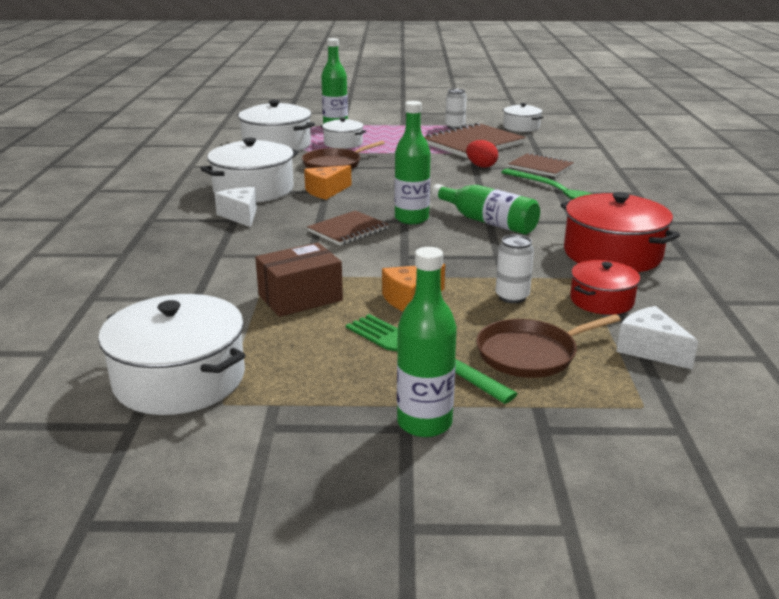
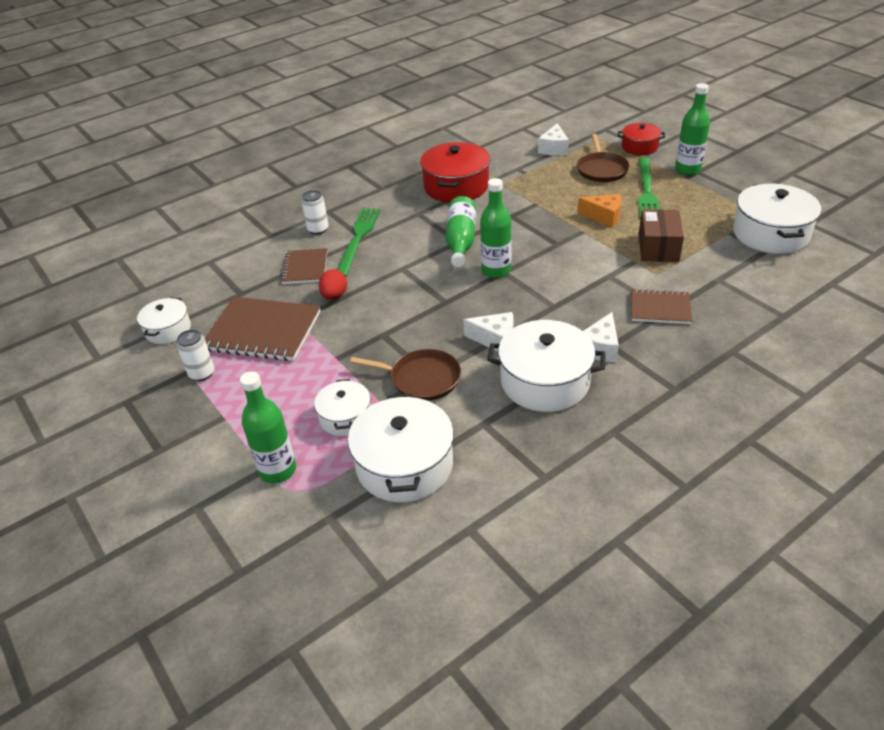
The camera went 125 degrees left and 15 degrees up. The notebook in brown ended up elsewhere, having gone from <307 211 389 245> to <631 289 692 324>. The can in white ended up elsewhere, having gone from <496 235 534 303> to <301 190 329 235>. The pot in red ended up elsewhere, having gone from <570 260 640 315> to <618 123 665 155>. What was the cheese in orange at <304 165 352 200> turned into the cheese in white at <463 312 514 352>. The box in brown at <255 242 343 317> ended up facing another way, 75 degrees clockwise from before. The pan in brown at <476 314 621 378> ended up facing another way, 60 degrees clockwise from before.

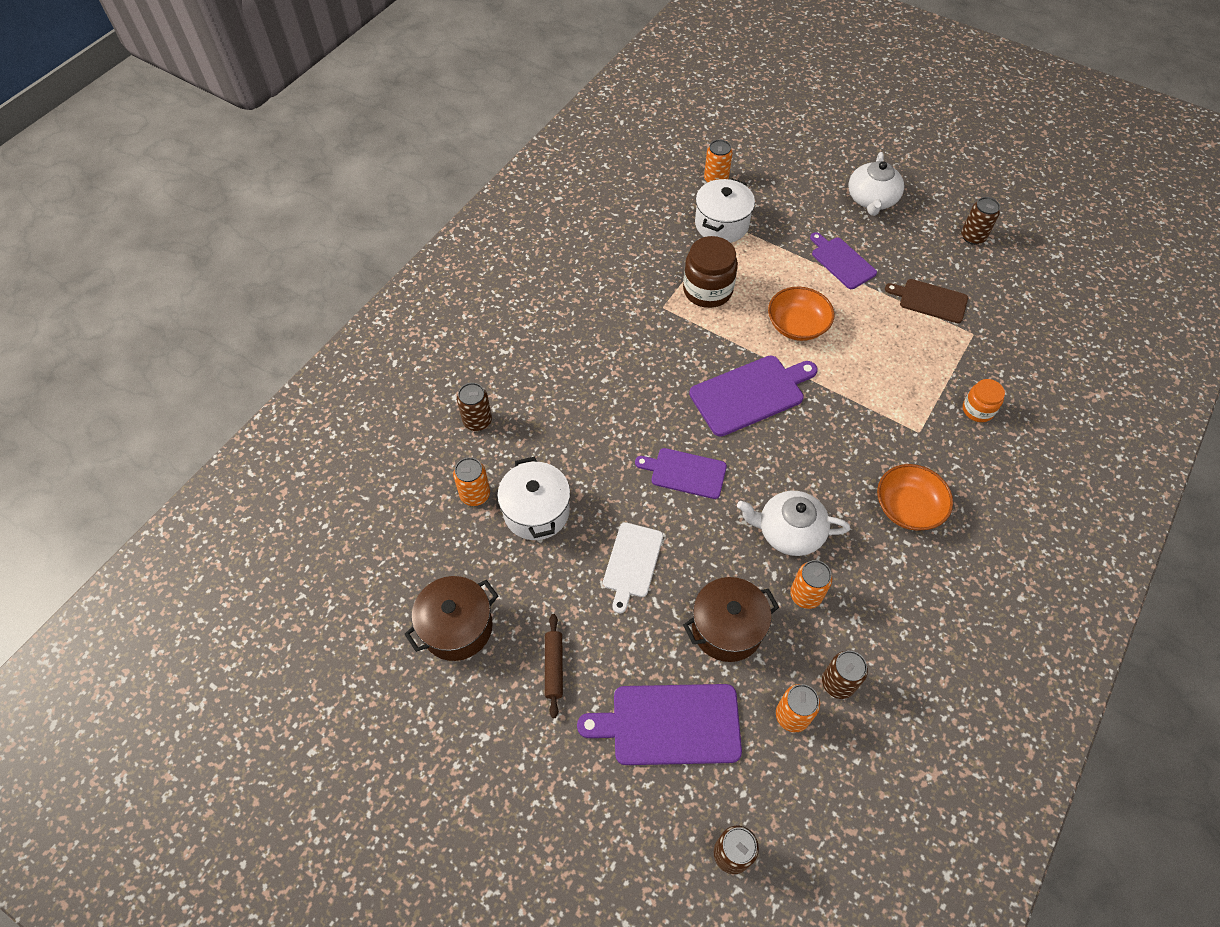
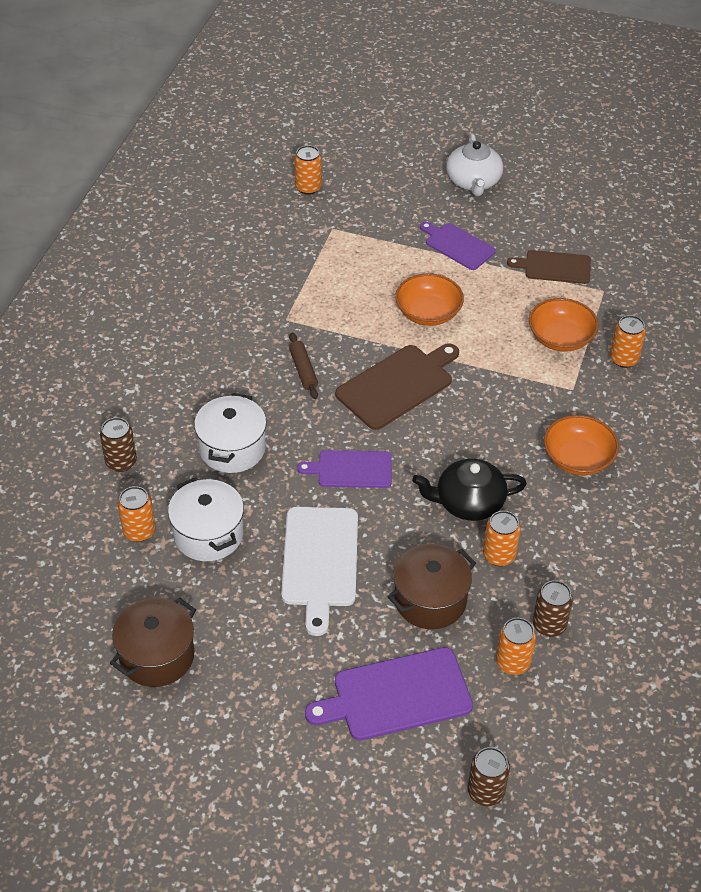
The camera went 15 degrees left and 10 degrees down. The second view lost the jar in brown at <683 236 738 308>. The second view lost the can in brown at <961 197 1000 245>. The second view gained the bowl in orange at <529 298 599 352>. The rolling pin in brown ended up elsewhere, having gone from <545 614 563 718> to <289 332 318 399>. The pot in white ended up elsewhere, having gone from <695 178 755 243> to <194 393 267 473>. Where the jar in orange stood at <963 379 1005 422>, the can in orange came to stand at <610 315 646 368>. What was the cutting board in purple at <689 355 818 437> turned into the cutting board in brown at <335 343 459 430>. What was the teapot in white at <737 491 850 556> turned into the teapot in black at <412 459 527 521>. The size of the cutting board in white at <603 522 663 613> changed by a factor of 1.54.

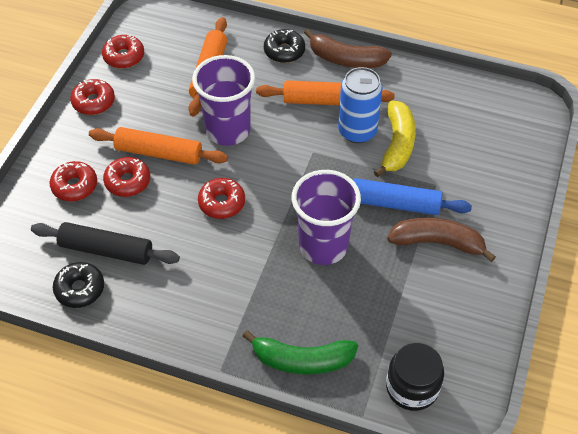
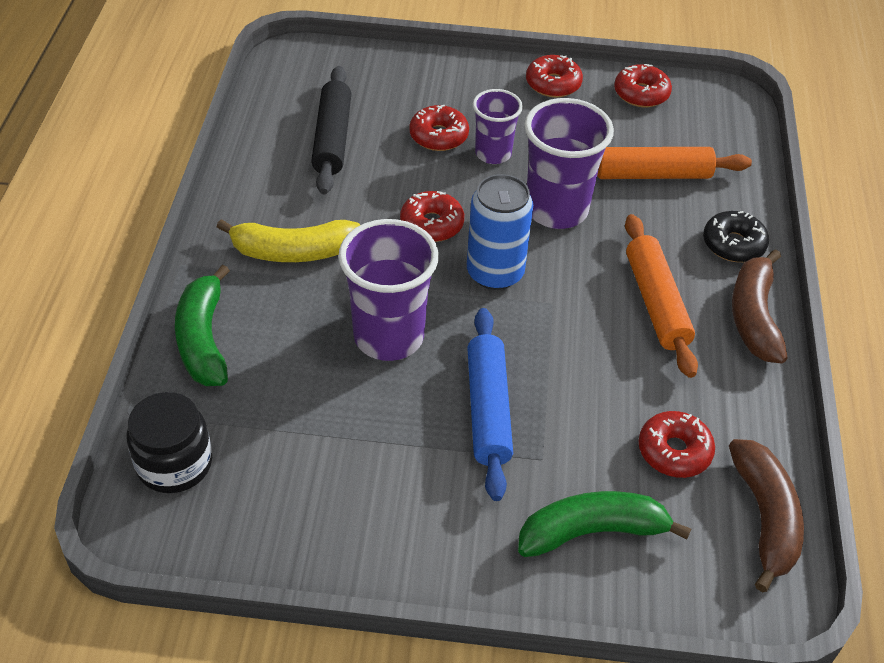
The camera went 75 degrees right and 5 degrees down. The second view lost the donut in black at <53 262 104 308>. The second view gained the banana in green at <518 491 691 557>. The donut in red ended up elsewhere, having gone from <49 161 97 201> to <639 411 715 478>. The can in blue ended up elsewhere, having gone from <338 67 383 143> to <467 174 533 290>. The banana in yellow ended up elsewhere, having gone from <374 100 416 177> to <217 219 360 262>. The banana in brown ended up elsewhere, having gone from <387 218 496 262> to <729 439 804 592>. Where the rolling pin in orange stood at <89 127 228 165>, the cup in purple came to stand at <473 89 523 164>.

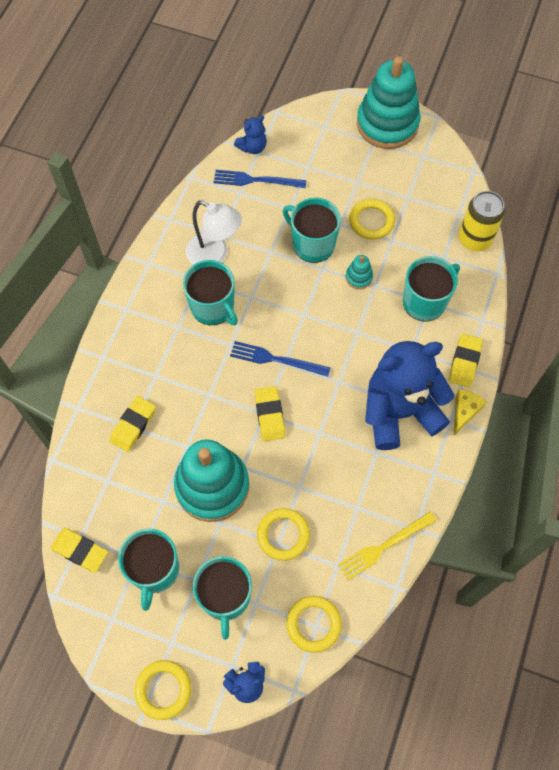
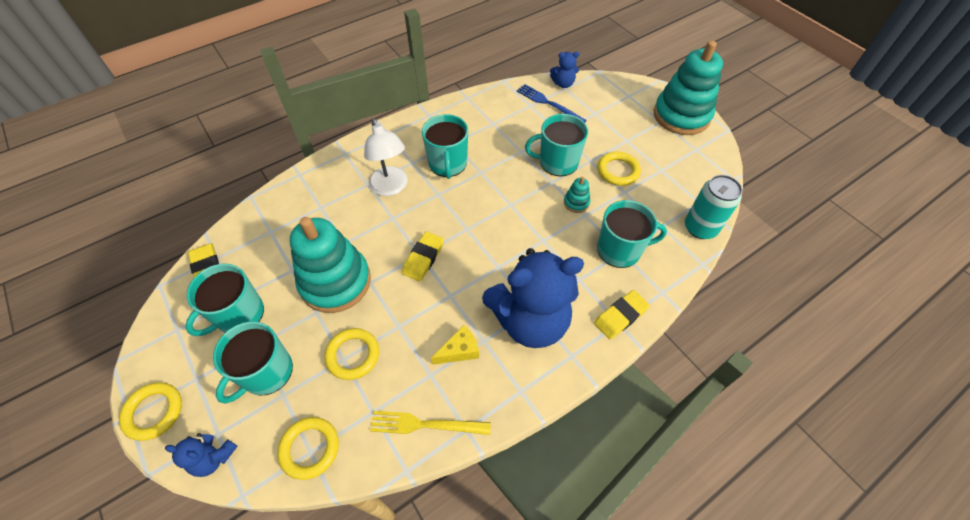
The camera went 35 degrees right and 10 degrees down. The second view lost the eraser in yellow at <110 396 156 452>. The second view lost the fork in blue at <230 341 330 377>. The lamp in white ended up elsewhere, having gone from <186 200 242 265> to <364 118 408 196>. The cheese in yellow ended up elsewhere, having gone from <454 389 487 435> to <431 325 479 365>. What was the can in yellow at <459 191 505 252> turned into the can in turquoise at <685 175 742 239>. The mug in turquoise at <283 197 341 263> ended up facing another way, 75 degrees counterclockwise from before. The teddy bear in blue at <365 341 454 450> ended up facing another way, 150 degrees clockwise from before.

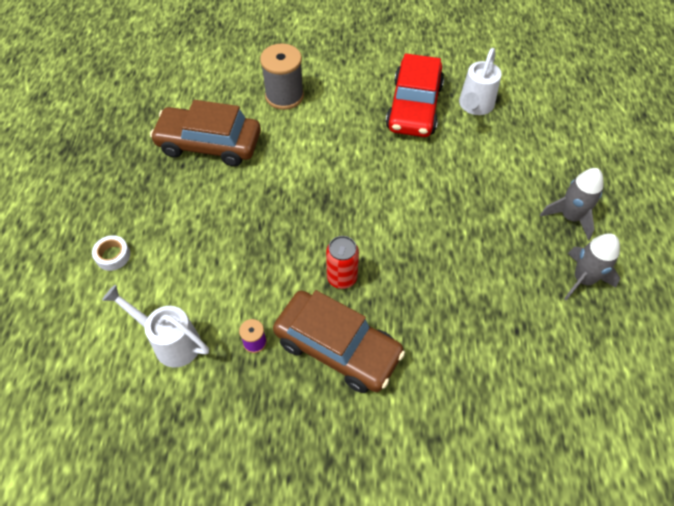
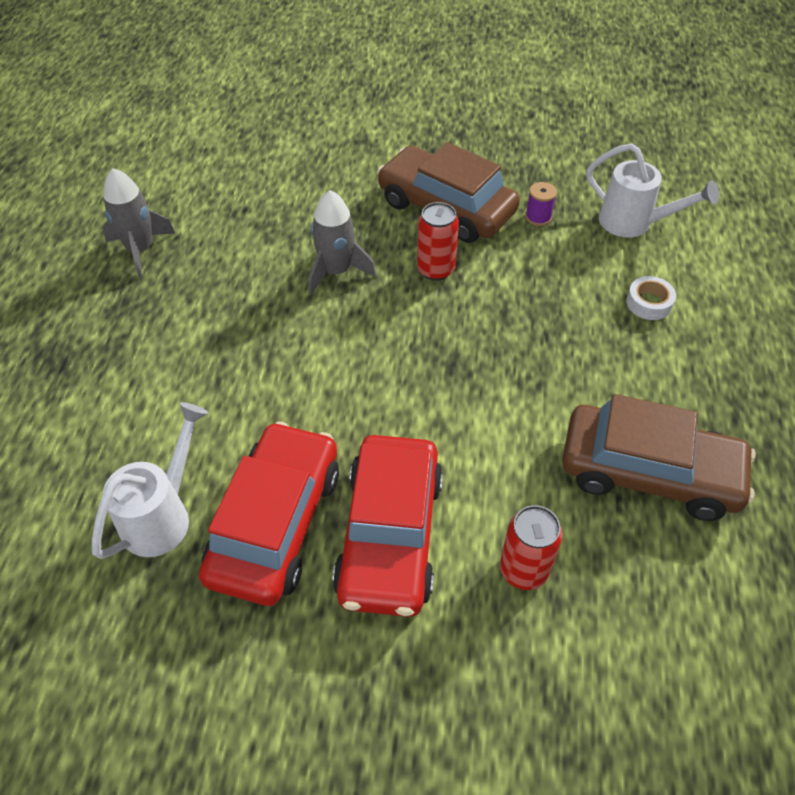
The camera went 175 degrees left and 5 degrees down. The second view gained the car in red at <333 435 443 617>. The tape in white ended up elsewhere, having gone from <92 235 130 271> to <626 276 676 320>. The rocket in grey ended up elsewhere, having gone from <540 168 604 240> to <309 190 376 295>. Where the spool in grey stood at <260 43 304 110>, the can in red came to stand at <500 505 563 590>.

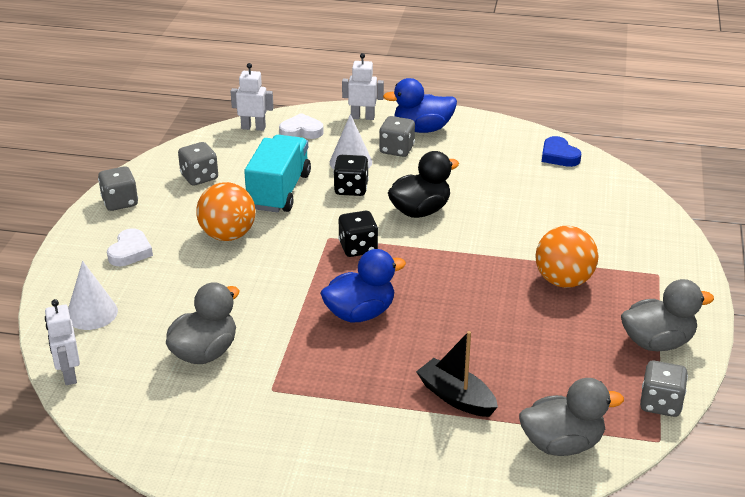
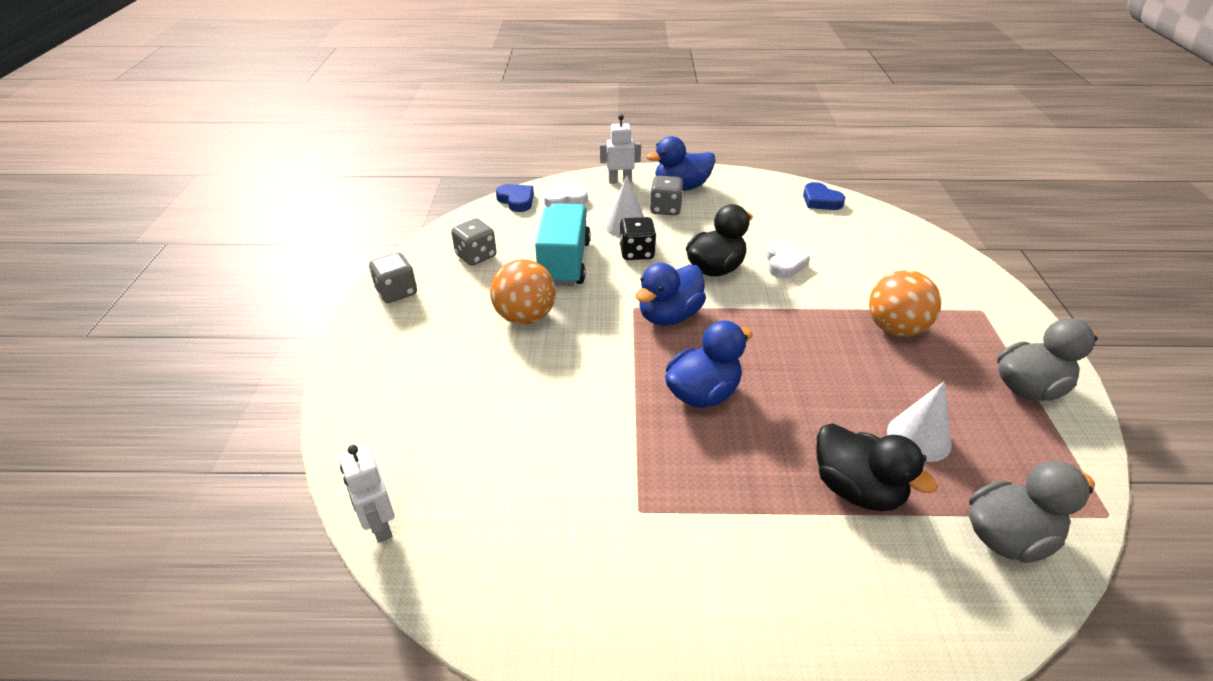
The camera went 10 degrees left and 5 degrees up. The second view lost the duck in grey at <166 282 240 364>. The second view lost the dice in grey at <640 361 688 417>. The cone in white ended up elsewhere, having gone from <68 261 118 330> to <887 381 952 462>. The heart in white ended up elsewhere, having gone from <107 228 153 266> to <767 241 810 278>. Where the robot in white stood at <230 63 274 131>, the heart in blue came to stand at <496 184 534 212>. Where the dice in black stood at <338 211 378 257>, the duck in blue came to stand at <636 263 706 326>. Where the boat in black stood at <416 331 498 417>, the duck in black came to stand at <816 423 938 511>.

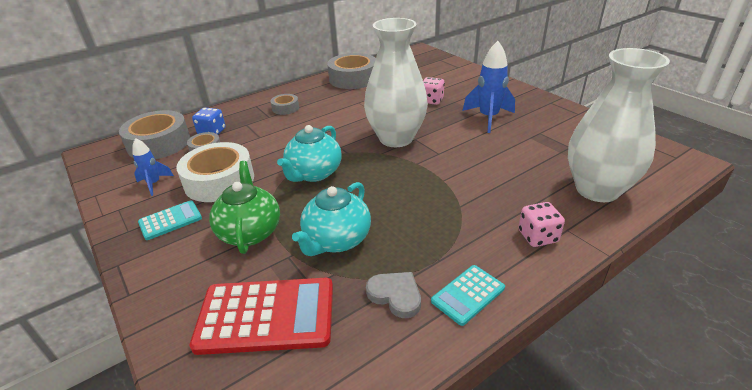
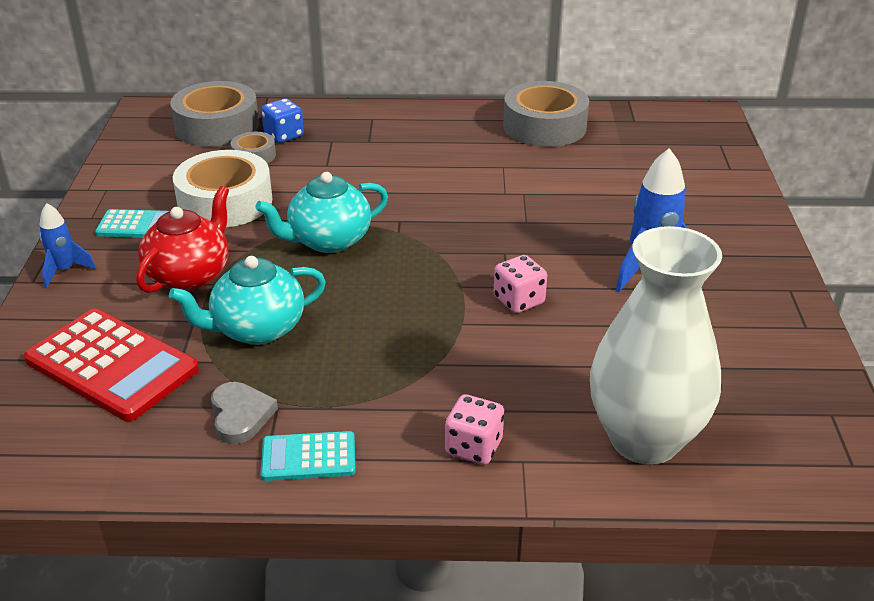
The camera went 35 degrees right and 0 degrees up. The second view lost the tape in grey at <271 94 299 115>. The second view lost the vase in white at <364 18 428 147>. The rocket in blue ended up elsewhere, having gone from <132 138 174 196> to <39 203 96 288>. The dice in pink ended up elsewhere, having gone from <423 77 445 105> to <494 255 547 313>. What was the teapot in green at <209 161 280 254> turned into the teapot in red at <136 186 229 293>.

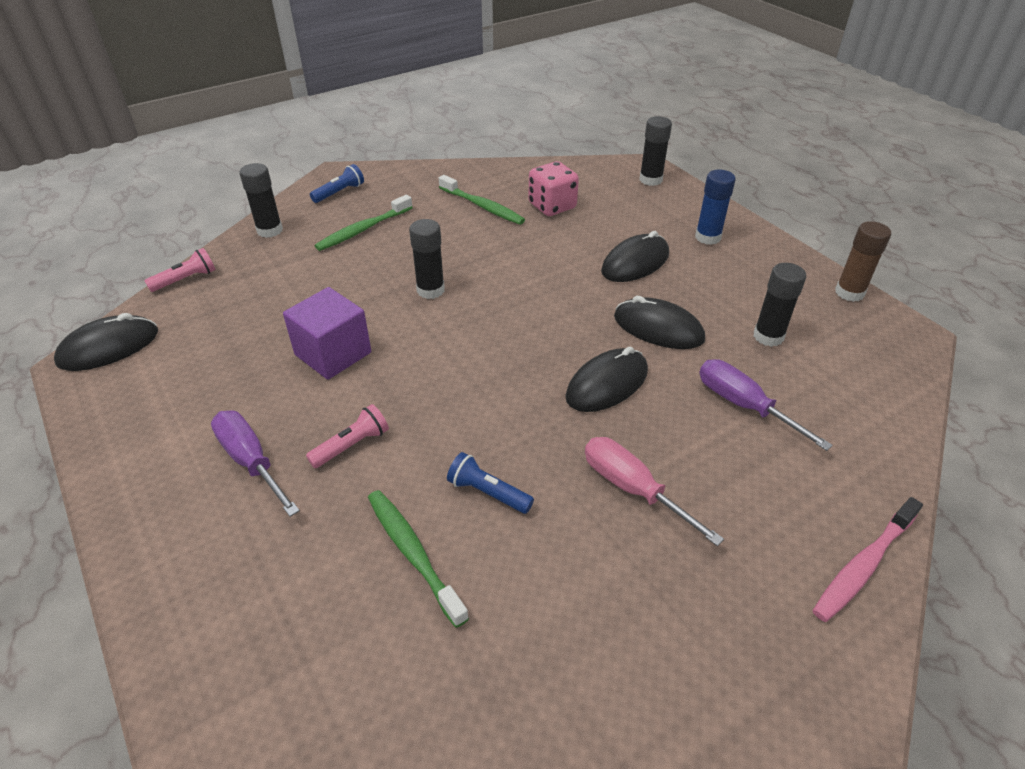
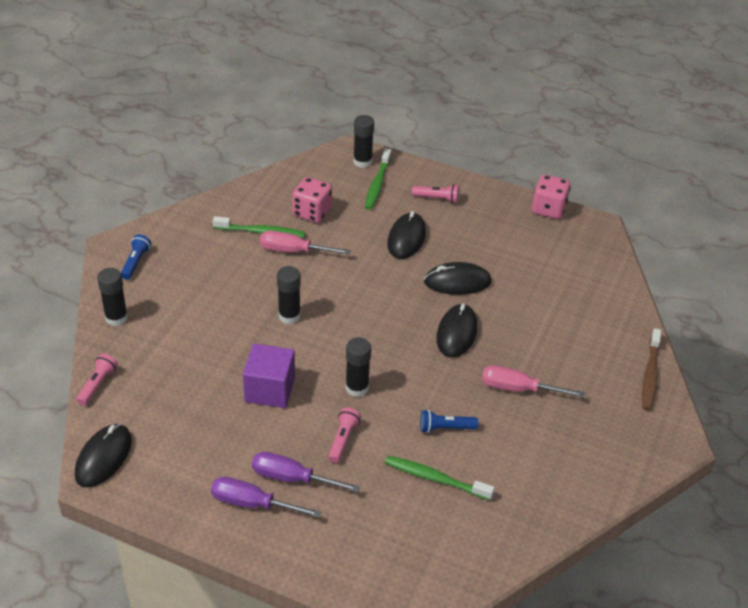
The camera went 35 degrees left and 0 degrees up. The second view gained the screwdriver in pink at <260 231 351 255>. The toothbrush in green ended up elsewhere, having gone from <315 195 413 251> to <365 148 391 210>. The screwdriver in purple ended up elsewhere, having gone from <699 359 833 451> to <211 477 321 518>. The glue stick in black ended up elsewhere, having gone from <753 263 806 347> to <345 337 371 397>. Where the glue stick in blue stood at <695 170 736 245>, the flashlight in pink came to stand at <412 184 459 203>. Where the glue stick in brown stood at <835 221 891 302>, the dice in pink came to stand at <532 175 571 219>. What was the toothbrush in pink at <812 497 923 622> turned into the toothbrush in brown at <642 328 661 411>.

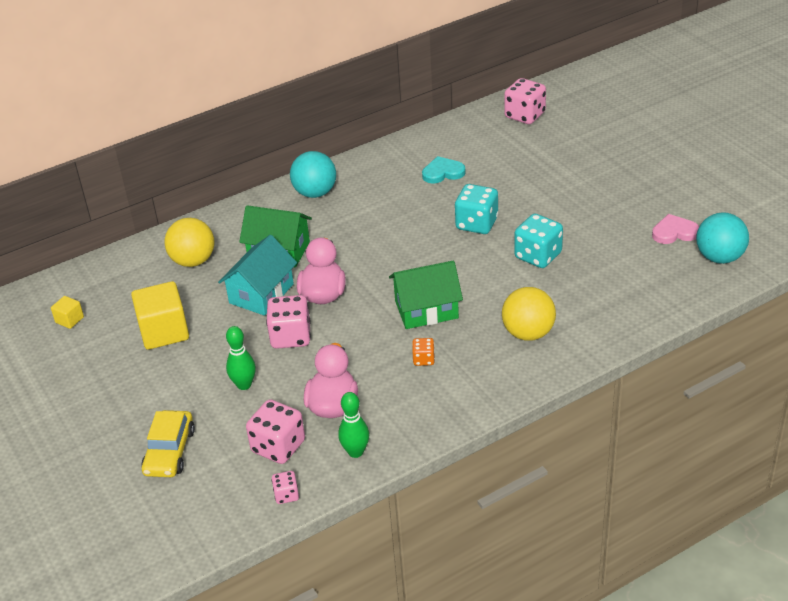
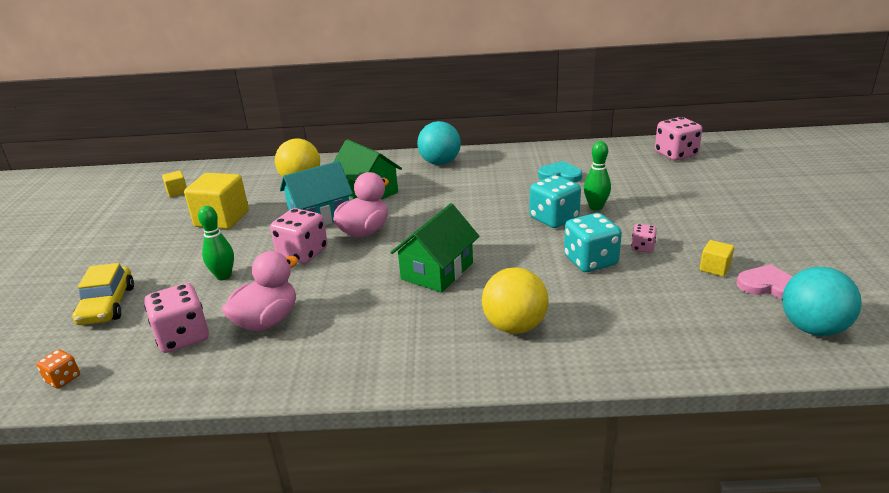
The camera went 30 degrees right and 10 degrees down. The second view gained the cube in yellow at <700 240 734 277>. The dice in pink ended up elsewhere, having gone from <271 471 299 504> to <631 224 657 253>. The bowling pin in green ended up elsewhere, having gone from <338 392 369 458> to <584 141 611 211>. The dice in orange ended up elsewhere, having gone from <412 338 435 366> to <36 349 80 389>. The car in yellow at <141 410 195 477> ended up facing another way, 45 degrees counterclockwise from before. The house in green at <389 261 463 329> ended up facing another way, 75 degrees counterclockwise from before.

